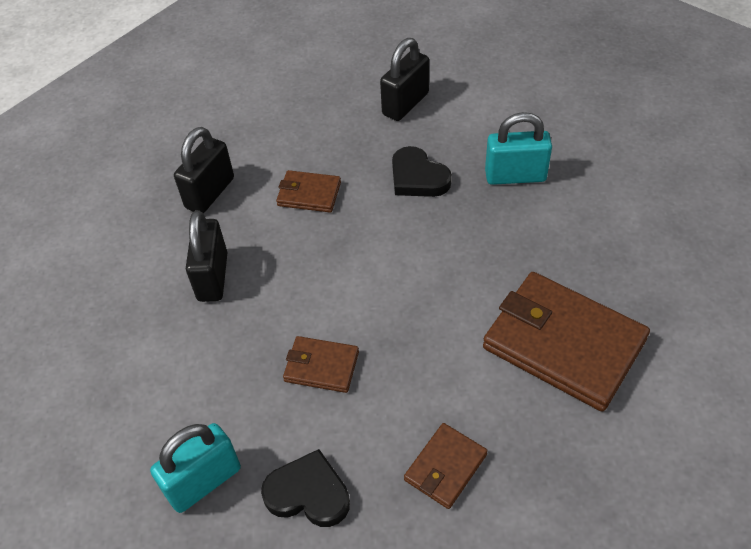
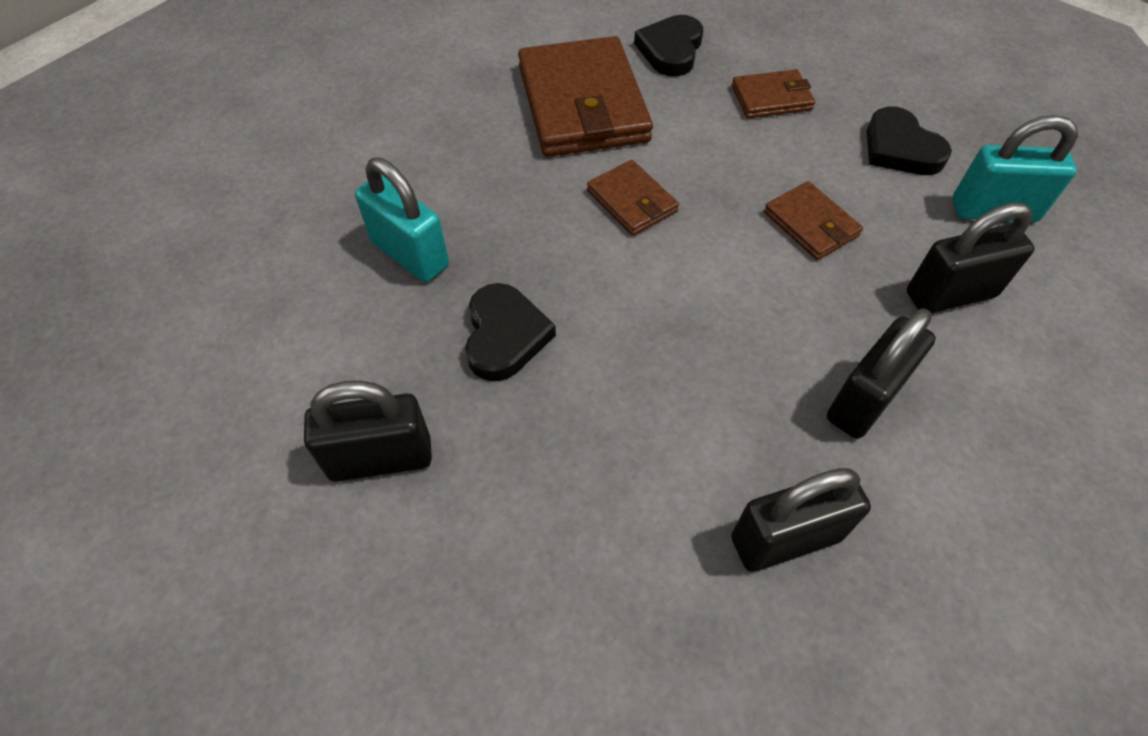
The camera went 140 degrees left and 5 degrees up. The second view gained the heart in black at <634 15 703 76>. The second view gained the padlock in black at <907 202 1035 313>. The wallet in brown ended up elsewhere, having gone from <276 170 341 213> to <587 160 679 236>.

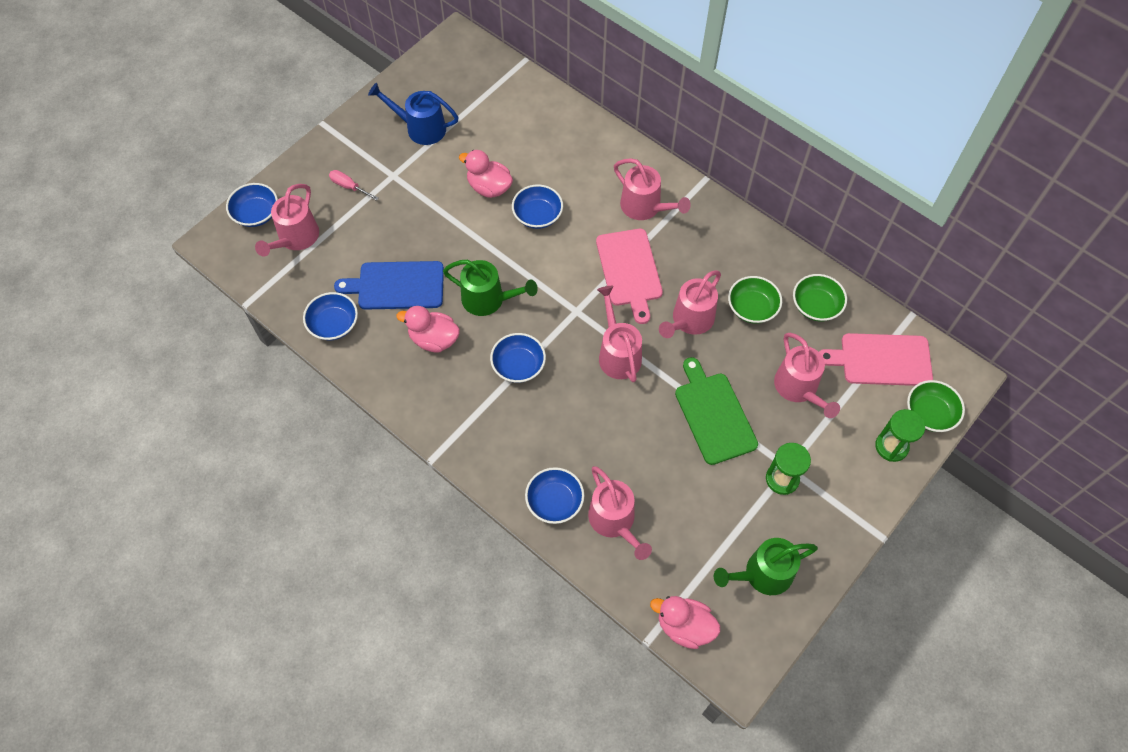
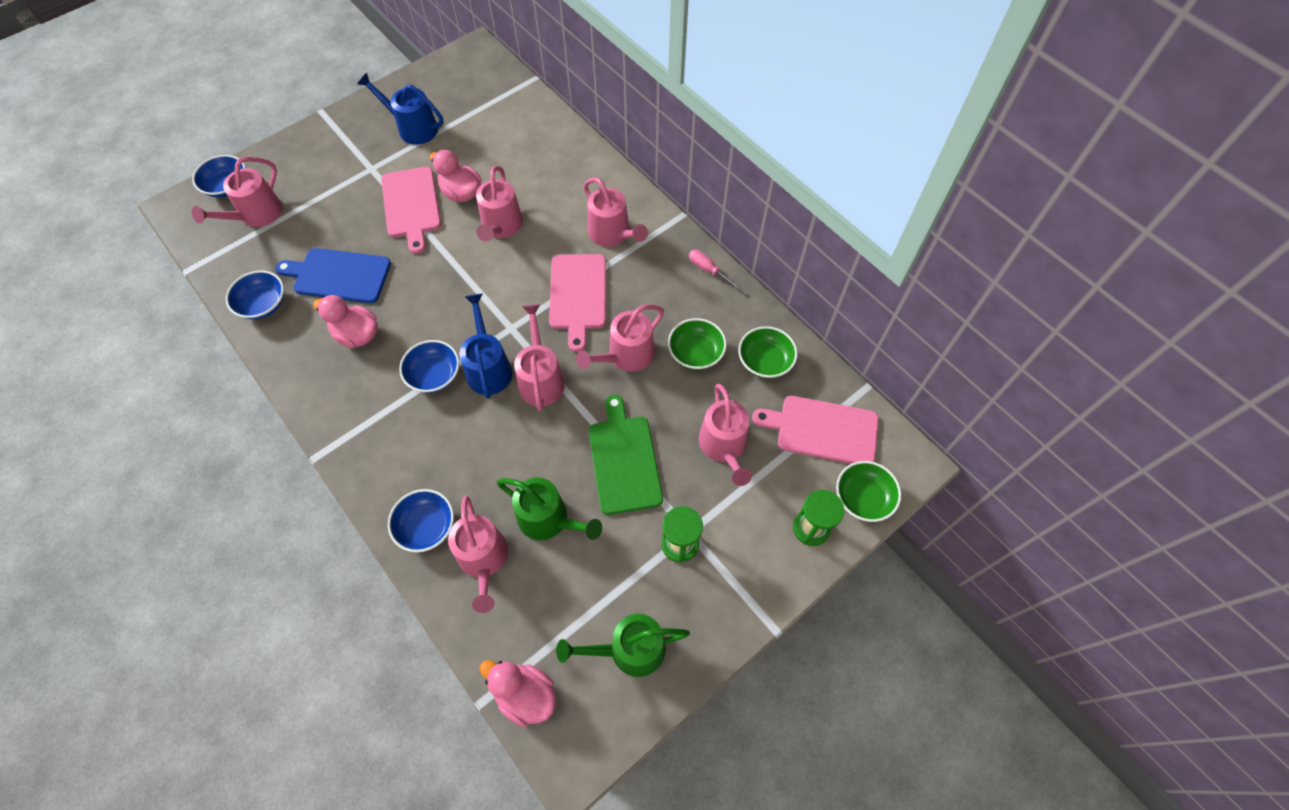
The camera went 10 degrees right and 0 degrees up. The second view gained the cutting board in pink at <381 166 441 254>. The second view gained the watering can in blue at <460 294 513 399>. The screwdriver in pink ended up elsewhere, having gone from <329 170 379 201> to <689 250 741 289>. The watering can in green ended up elsewhere, having gone from <443 260 538 316> to <497 478 602 540>. Where the bowl in blue stood at <512 184 563 229>, the watering can in pink came to stand at <476 166 523 242>.

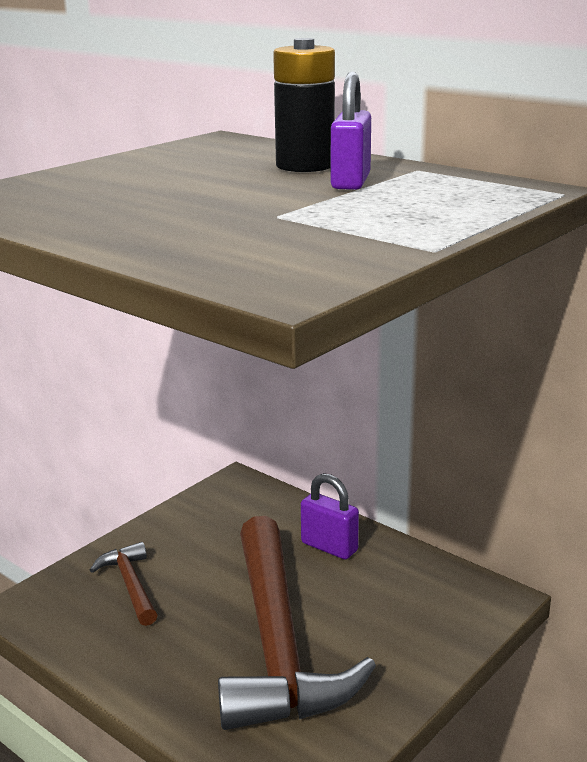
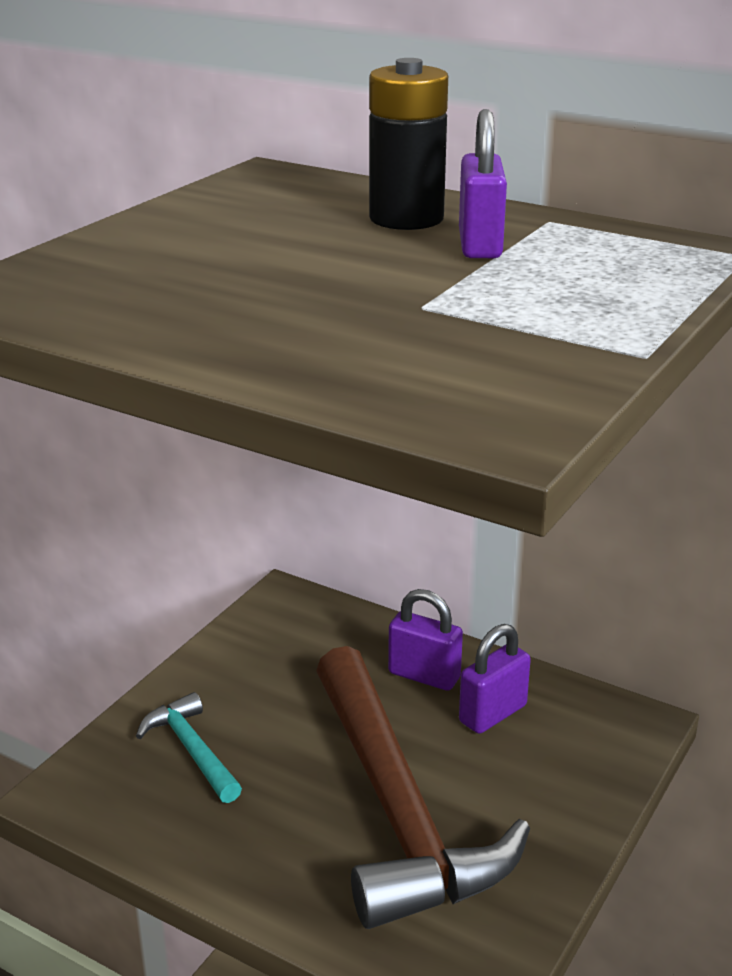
The camera went 10 degrees left and 5 degrees up. The second view gained the padlock in purple at <459 624 531 734>. What was the hammer in brown at <90 542 158 626> turned into the hammer in turquoise at <136 692 242 803>.

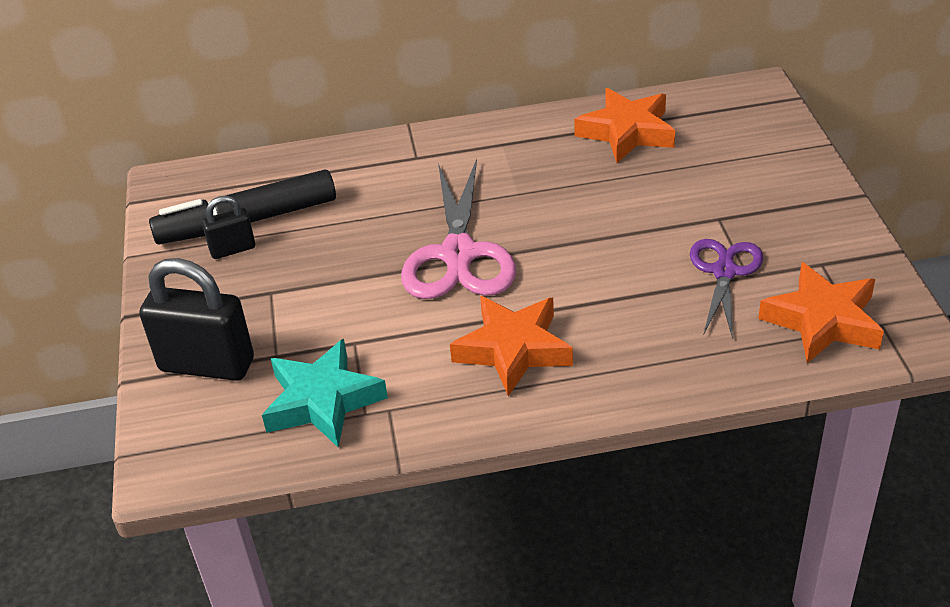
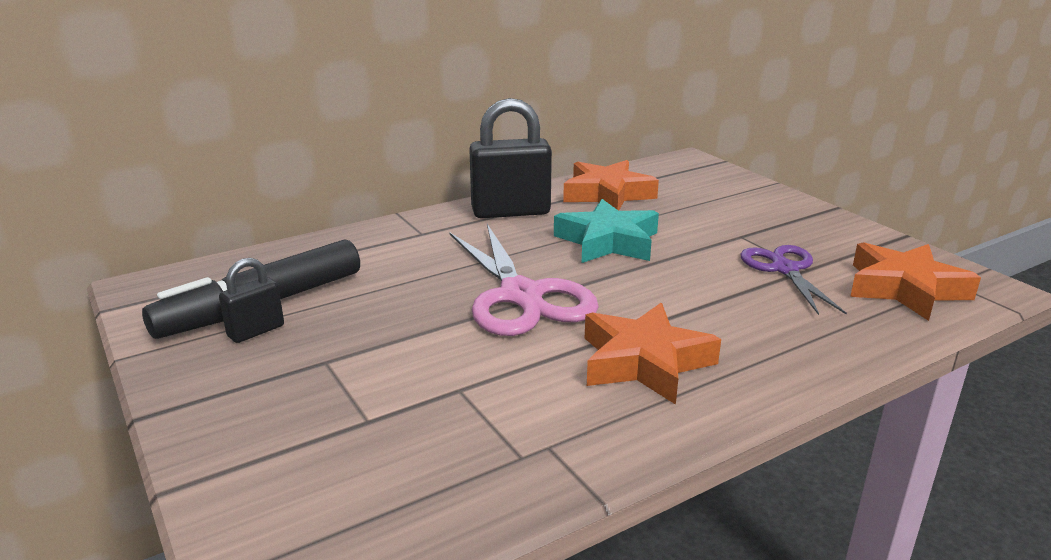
The camera went 25 degrees left and 15 degrees down. The padlock in black ended up elsewhere, having gone from <139 258 254 381> to <469 98 552 218>. The star in turquoise ended up elsewhere, having gone from <262 339 388 448> to <554 199 659 263>.

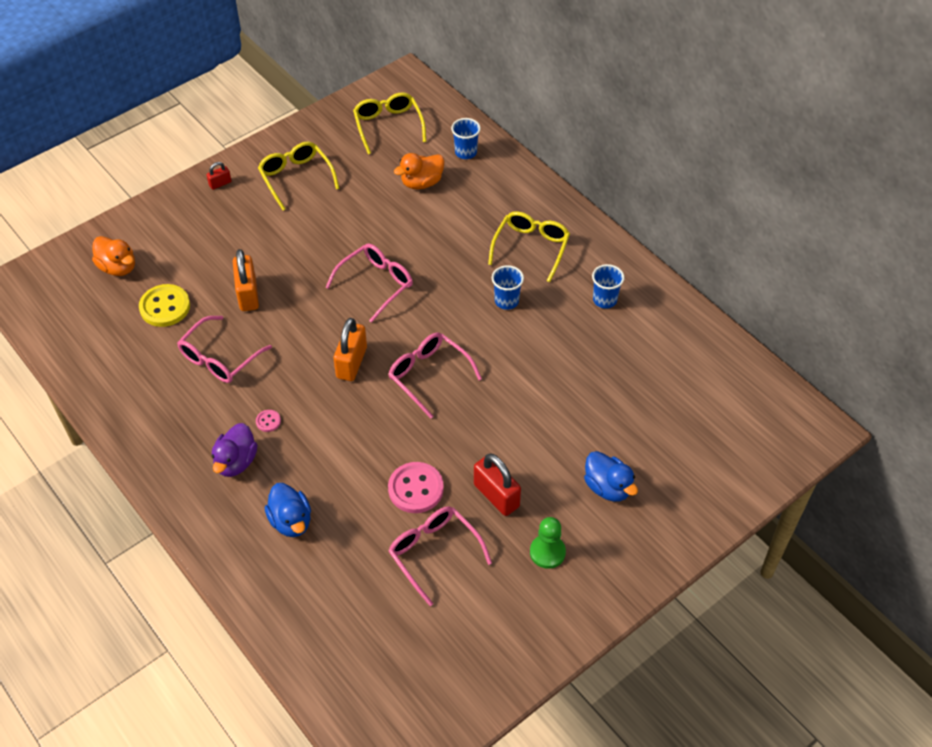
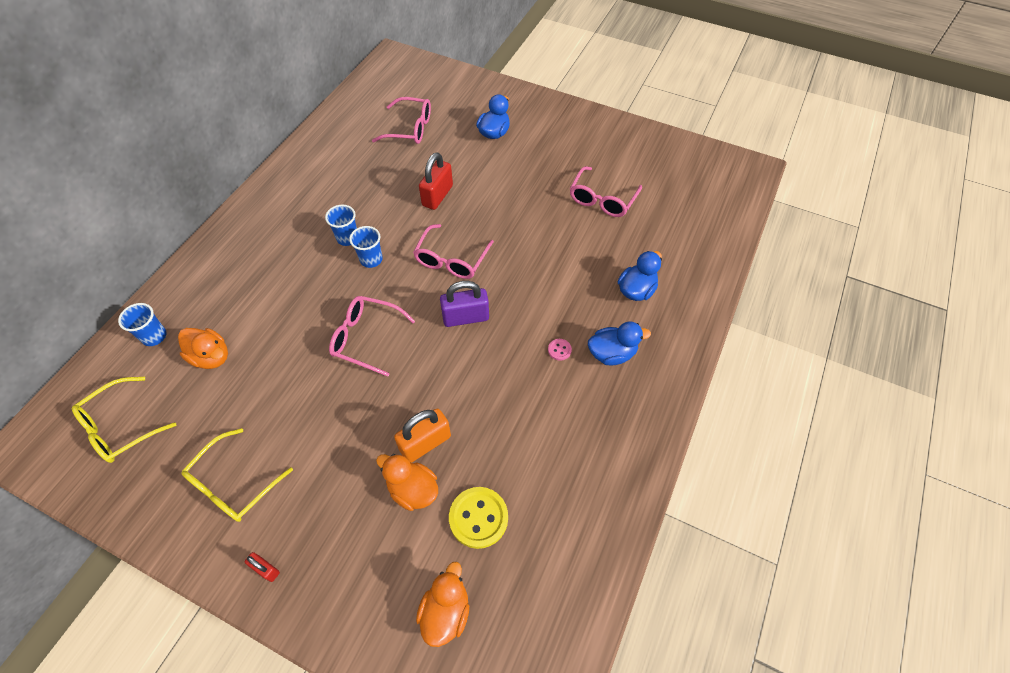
The camera went 115 degrees left and 5 degrees up. The second view lost the button in pink at <388 462 444 513>. The second view lost the glasses in yellow at <488 211 570 282>. The second view lost the pawn in green at <530 517 566 569>. The second view gained the duck in orange at <376 454 438 511>. The glasses in pink ended up elsewhere, having gone from <177 316 272 383> to <372 97 431 144>. The padlock in red ended up elsewhere, having gone from <474 454 521 516> to <419 152 453 210>. The cup in blue ended up elsewhere, having gone from <592 264 624 309> to <349 226 383 268>. What was the duck in purple at <212 423 257 477> turned into the duck in blue at <588 322 651 366>. What was the padlock in orange at <333 318 367 381> turned into the padlock in purple at <440 281 489 327>.

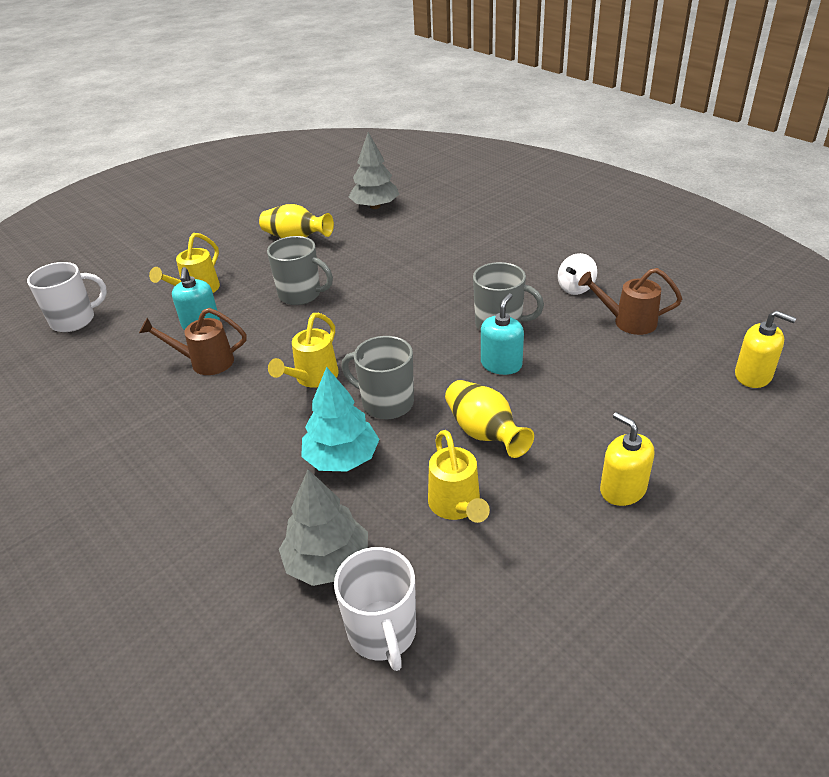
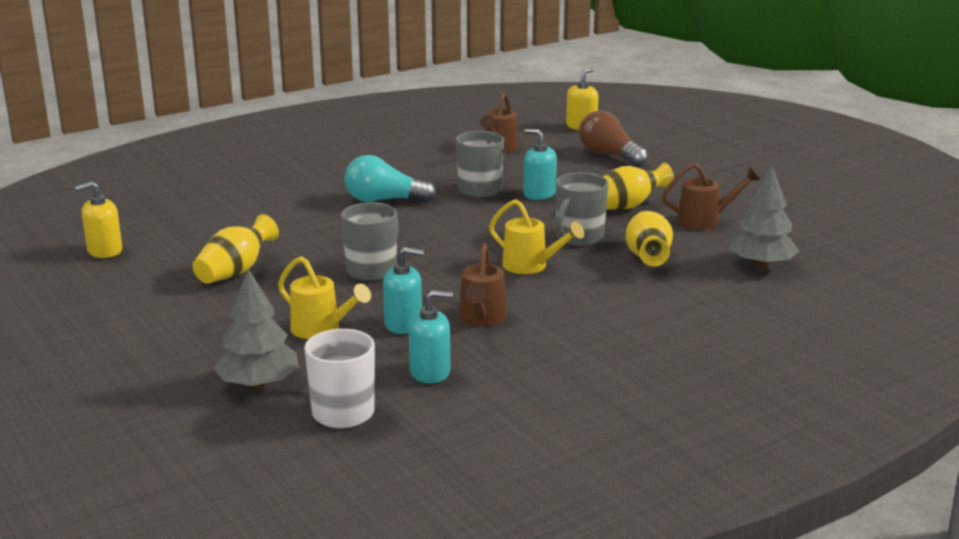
The camera went 85 degrees left and 15 degrees down. The second view lost the mug in white at <334 547 416 671>. The second view lost the spinning top in white at <558 253 597 295>. The second view gained the light bulb in turquoise at <344 155 437 203>. The second view gained the soap dispenser in turquoise at <408 290 453 384>. The second view gained the light bulb in brown at <579 110 648 167>. The tree in grey ended up elsewhere, having gone from <349 132 399 209> to <213 269 299 389>. The soap dispenser in yellow ended up elsewhere, having gone from <600 412 654 506> to <75 181 122 258>. Where the tree in turquoise stood at <301 367 380 472>, the vase in yellow came to stand at <626 211 673 266>. What was the watering can in yellow at <428 430 490 523> turned into the watering can in brown at <662 163 760 230>.

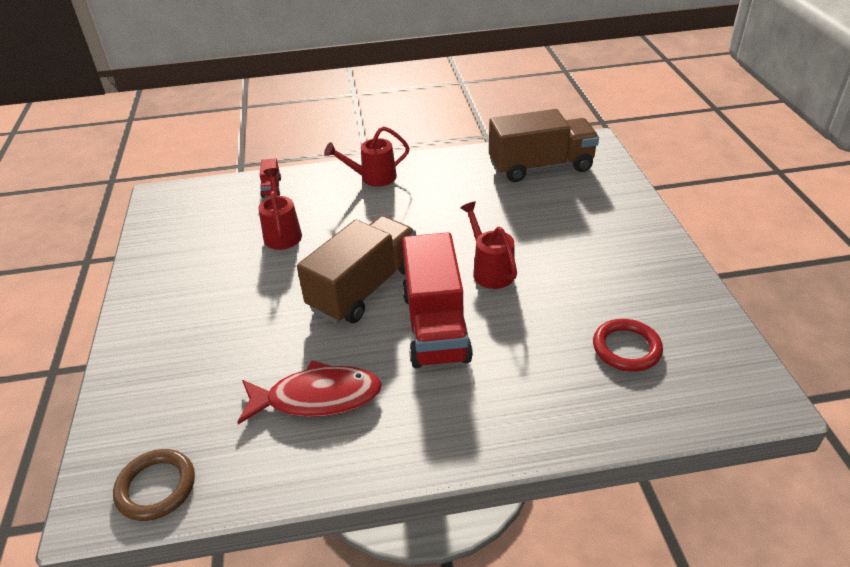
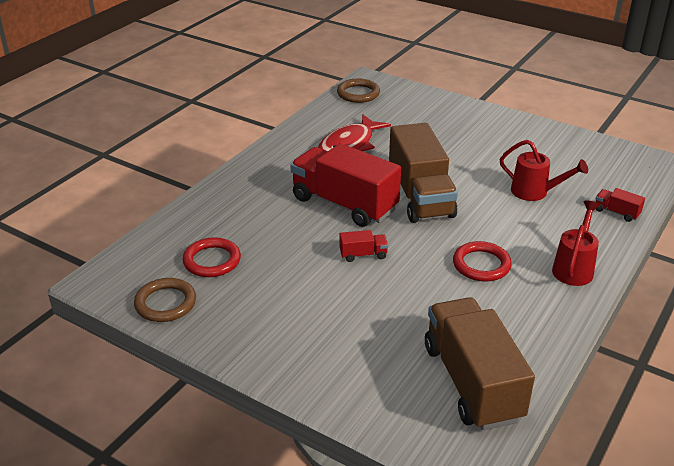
The camera went 130 degrees right and 5 degrees down. The second view gained the ring in brown at <134 278 196 322>. The second view gained the ring in red at <453 241 512 282>. Where the watering can in red stood at <460 202 517 289>, the truck in red came to stand at <340 230 388 262>. The truck in brown at <489 109 599 182> ended up facing another way, 135 degrees clockwise from before.

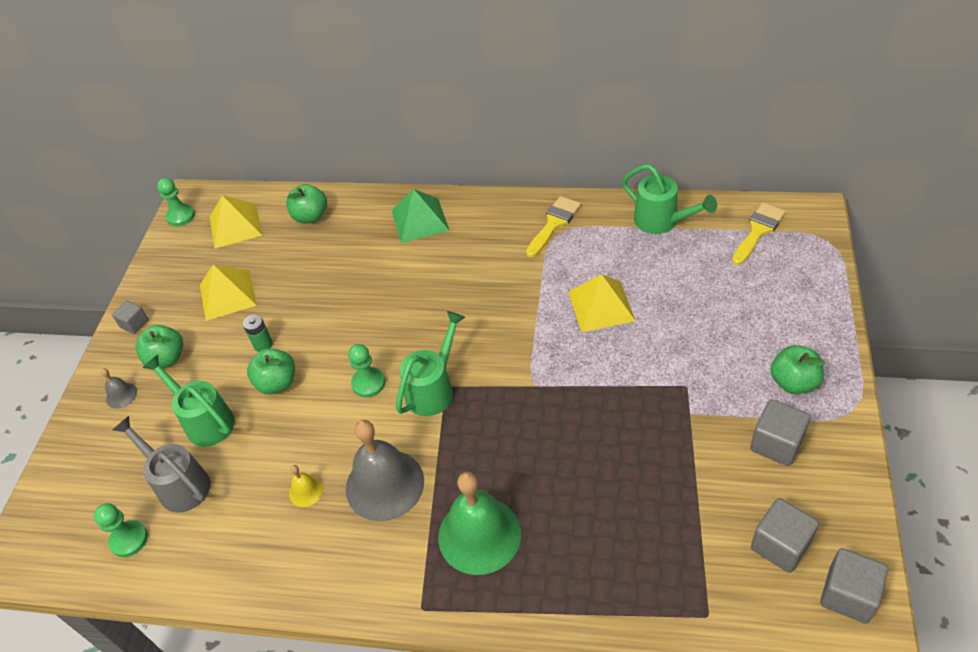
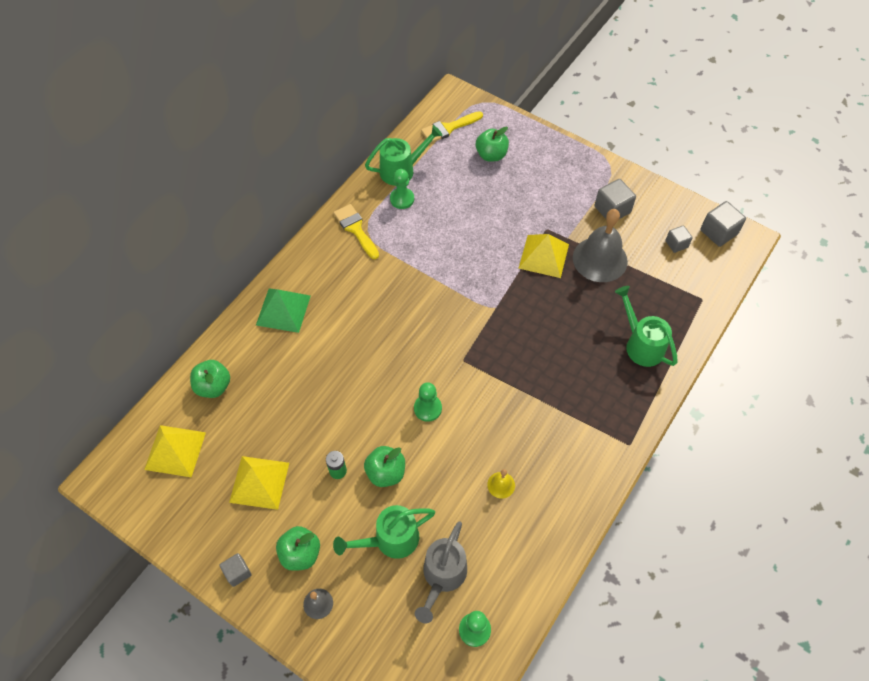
The camera went 70 degrees left and 10 degrees up. The second view lost the bell in green at <438 472 521 575>. The pawn in green ended up elsewhere, having gone from <157 178 195 226> to <390 169 414 209>. The bell in grey ended up elsewhere, having gone from <346 420 424 521> to <573 209 628 282>. The watering can in green ended up elsewhere, having gone from <396 311 465 416> to <615 286 678 367>. The pyramid in yellow ended up elsewhere, having gone from <568 274 636 332> to <518 234 569 278>. The apple in green ended up elsewhere, having gone from <771 345 825 394> to <476 127 509 162>. The watering can in grey at <113 416 211 513> ended up facing another way, 45 degrees counterclockwise from before. The brush in yellow at <732 203 786 265> ended up facing another way, 90 degrees counterclockwise from before. The size of the cube in grey at <751 498 819 573> changed by a factor of 0.62.

